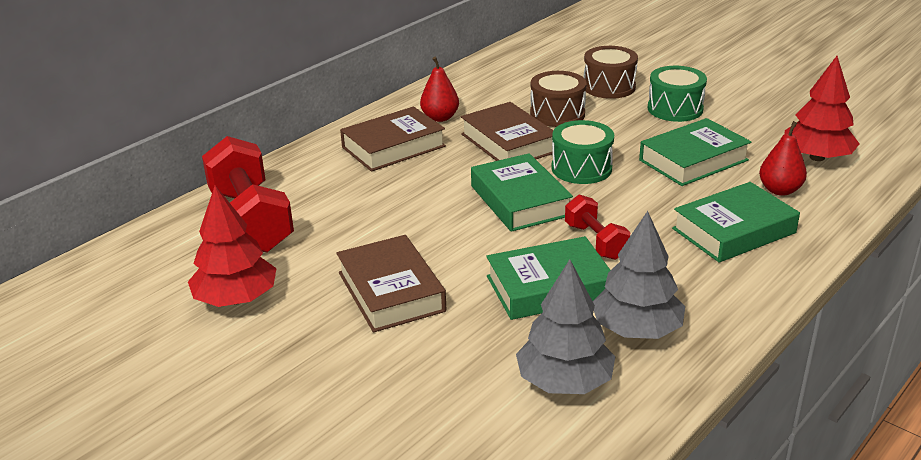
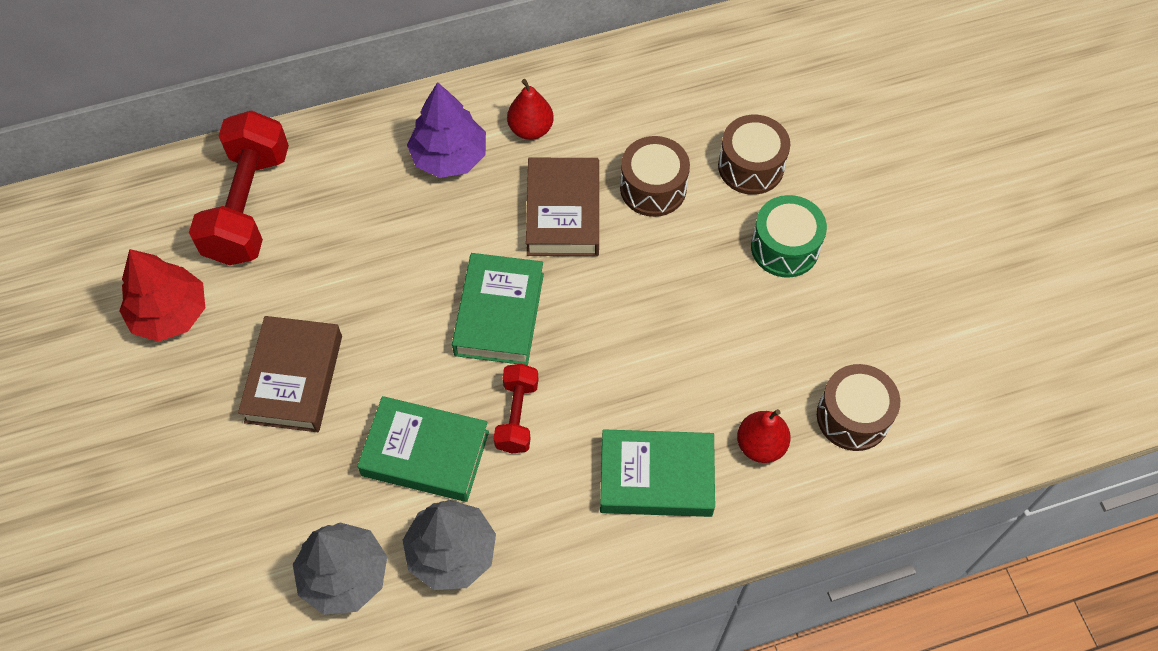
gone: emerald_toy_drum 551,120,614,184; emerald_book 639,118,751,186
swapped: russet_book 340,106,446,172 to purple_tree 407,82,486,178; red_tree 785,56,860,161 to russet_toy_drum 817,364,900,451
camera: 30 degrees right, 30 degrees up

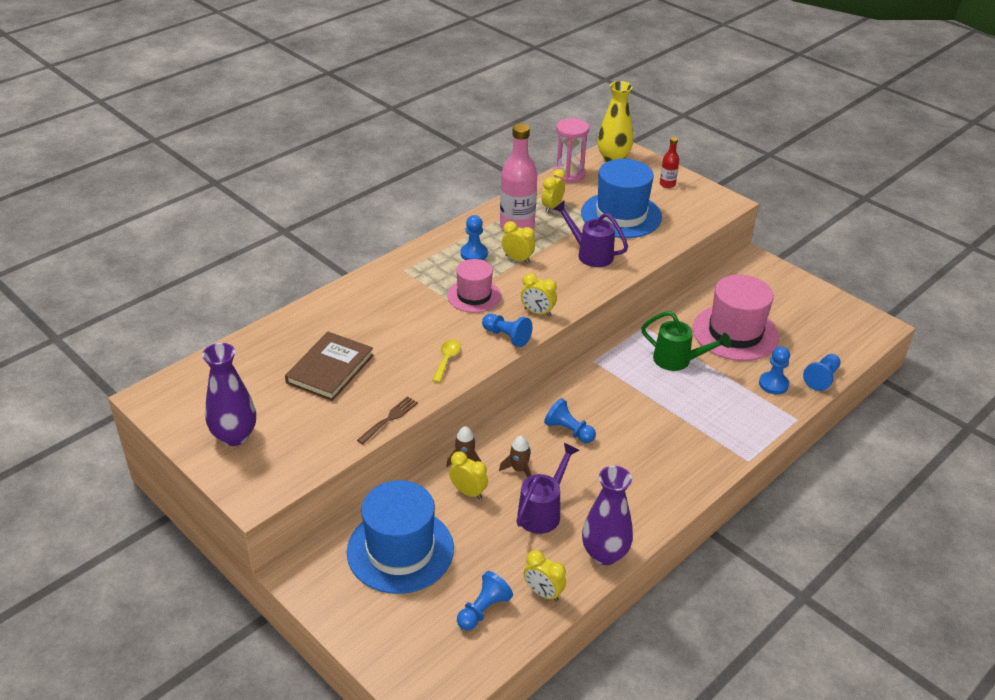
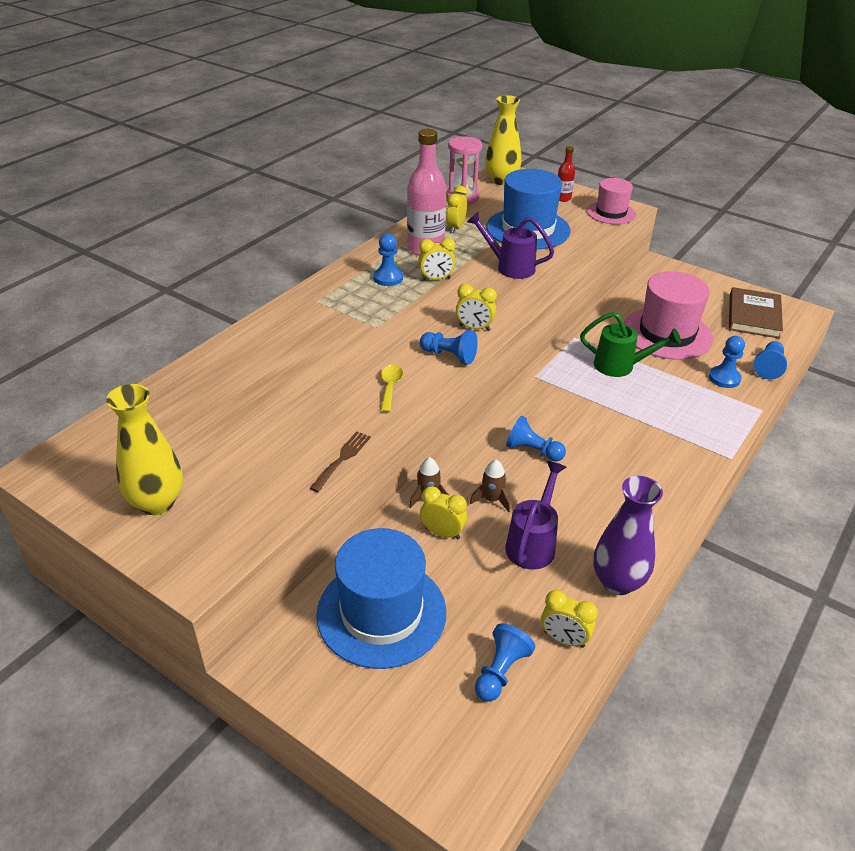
shifted: russet_book 285,332,374,401 to 729,287,783,339; rosy_top_hat 447,259,501,313 to 587,178,636,224
repainted: purple_tall_vase 202,343,256,446 to golden_tall_vase 106,384,183,515
rotated: golden_bedside_clock 502,221,535,264 = 418,238,455,280 150 degrees clockwise
camera: 10 degrees left, 0 degrees up

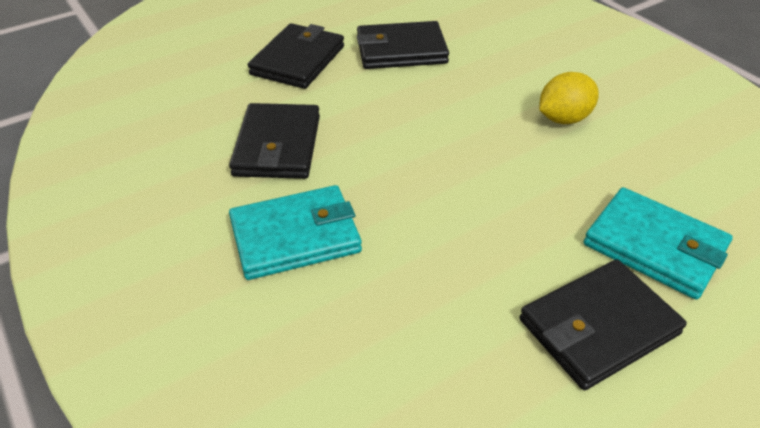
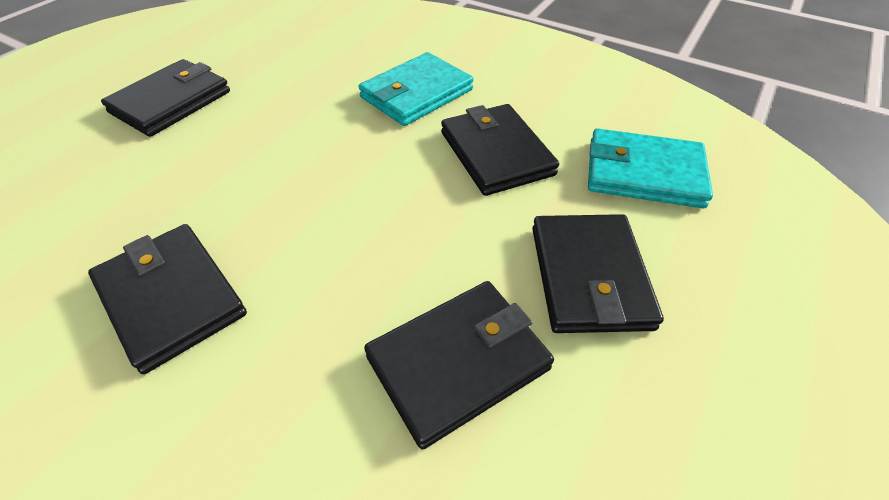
shifted: turquoise_card_wallet 584,187,733,300 to 588,128,713,208
swapped: golden_citrus_fruit 539,72,599,124 to jet-black_card_wallet 88,224,247,374
camera: 155 degrees right, 5 degrees up

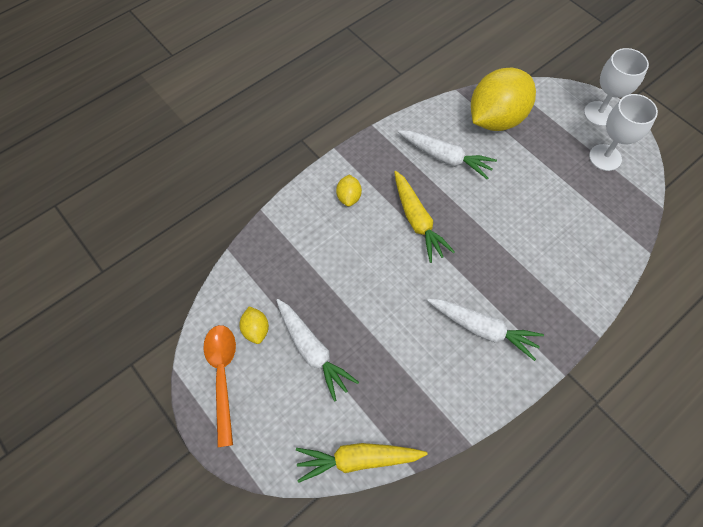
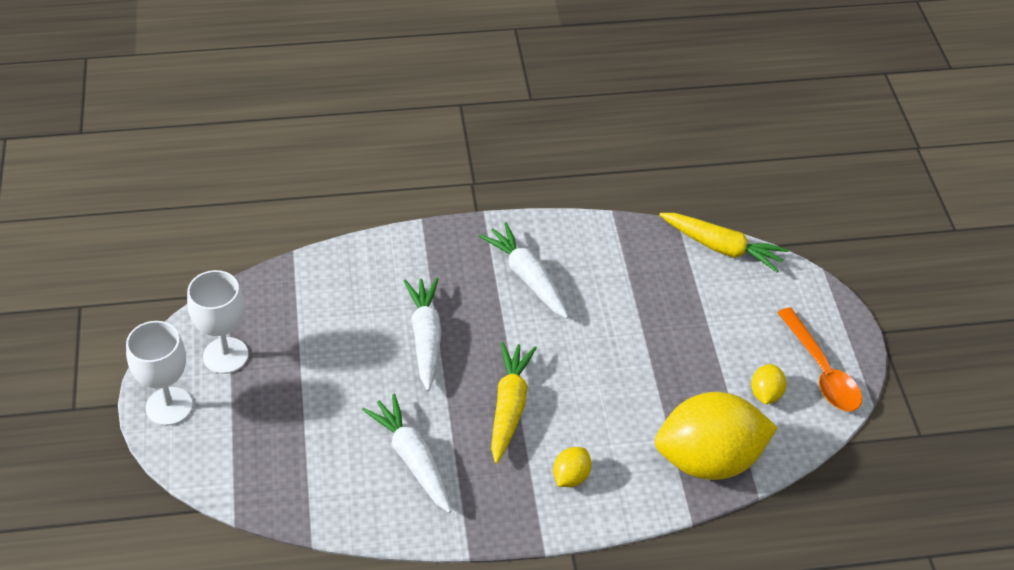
shifted: snow-white_toy_carrot 276,299,359,402 to 404,278,441,391; golden_citrus_fruit 471,68,536,131 to 655,392,778,480
rotated: orange-coloured_teaspoon 203,325,236,447 = 777,307,862,412 45 degrees counterclockwise
camera: 150 degrees left, 15 degrees down

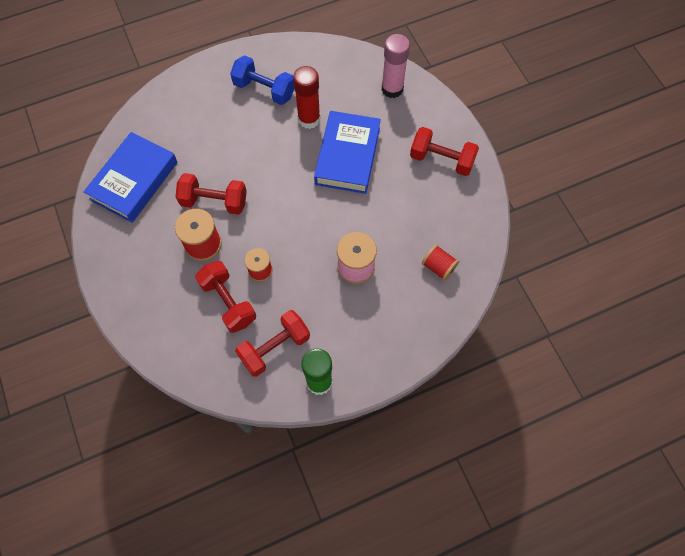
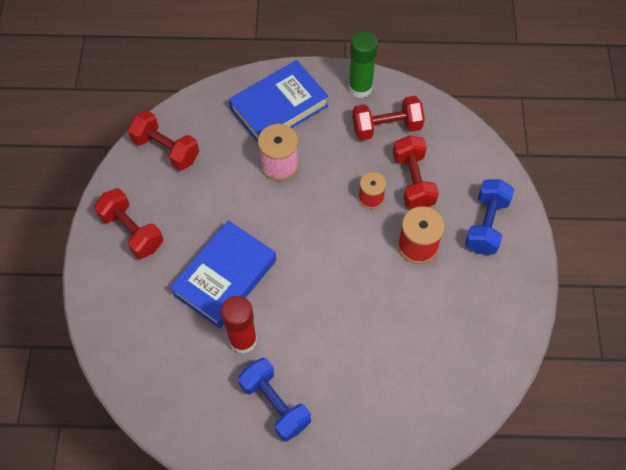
gone: rosy_stick_of_glue 382,34,410,98; red_reel_of_thread 422,245,459,281
new: cobalt_free_weight 465,179,514,254
shifted: cobalt_book 84,132,178,223 to 229,60,329,143; red_free_weight 176,173,247,215 to 128,110,199,171
camera: 155 degrees left, 5 degrees down

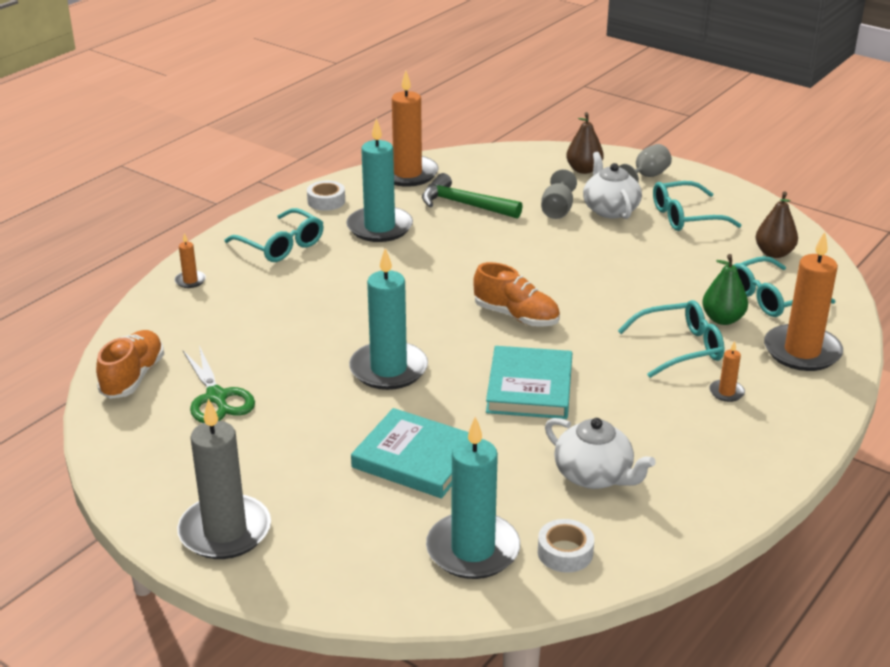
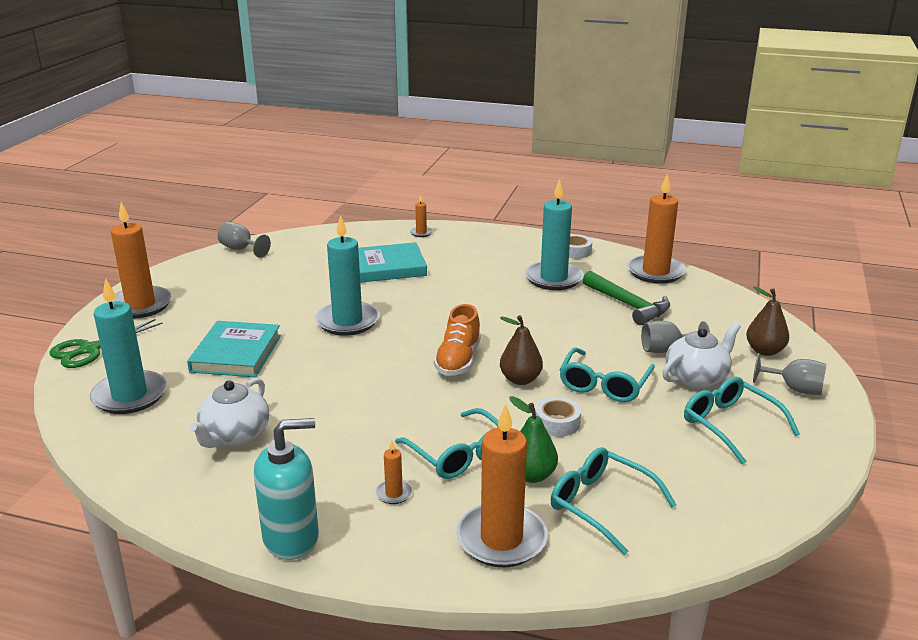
gone: orange-coloured_shoe 96,330,164,399
new: grey_goblet 218,222,271,258; turquoise_pump_bottle 254,418,319,560
shifted: emerald_scissors 183,346,255,423 to 49,319,163,368; turquoise_glasses 224,208,324,262 to 559,347,655,402; turquoise_book 486,346,572,419 to 358,242,427,283; snow-white_roll_of_tape 538,519,594,573 to 535,397,581,437; russet_pear_fruit 756,192,798,258 to 500,315,543,385
repainted: grey_candle 177,399,271,559 to orange-coloured_candle 107,202,172,318
rotated: emerald_carpenter's_hammer 422,173,523,219 = 583,271,670,325 135 degrees clockwise
camera: 70 degrees right, 5 degrees down

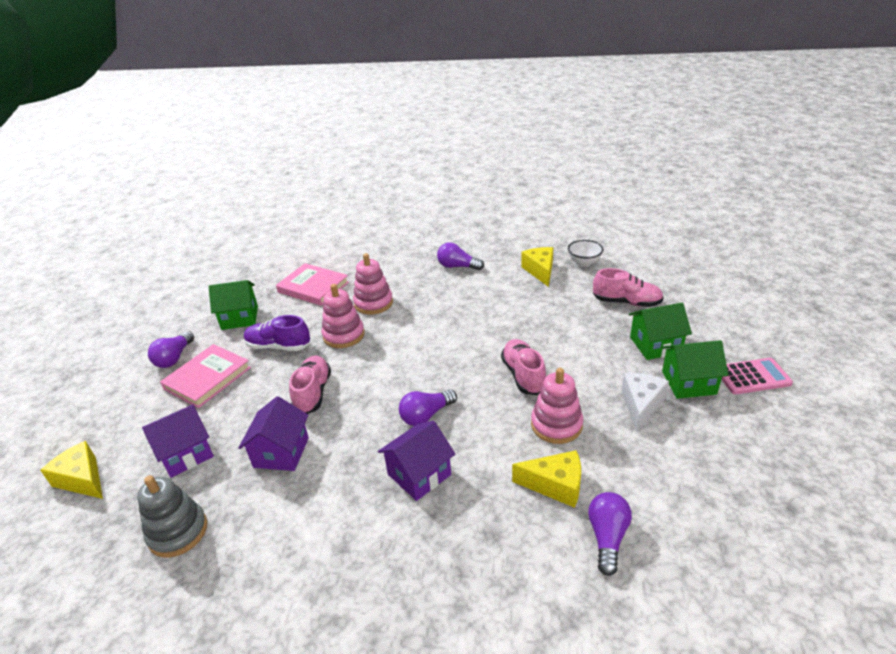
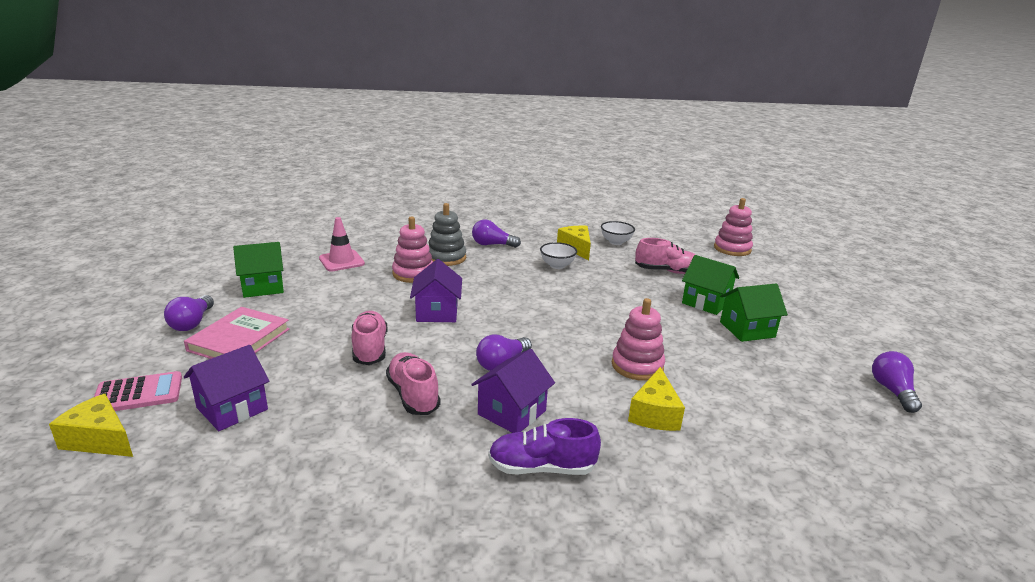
gone: snow-white_cheese 621,373,669,433
new: snow-white_serving_bowl 540,242,577,269
shifted: grey_stacking_rings 137,475,207,558 to 429,203,466,266; purple_house 238,396,309,471 to 410,259,462,322; purple_shoe 244,315,310,351 to 488,418,601,475; rosy_stacking_rings 321,284,365,348 to 714,198,753,256; rosy_shoe 501,339,546,395 to 386,352,441,415; purple_light_bulb 588,492,632,576 to 872,351,922,413; rosy_adding_machine 721,358,793,394 to 94,371,182,411
swapped: rosy_book 276,263,349,306 to rosy_safety_cone 319,217,365,272
rotated: golden_cheese 512,450,581,508 = 628,367,685,431 105 degrees clockwise; emerald_house 629,303,692,360 = 682,255,739,315 60 degrees clockwise
camera: 15 degrees left, 10 degrees down

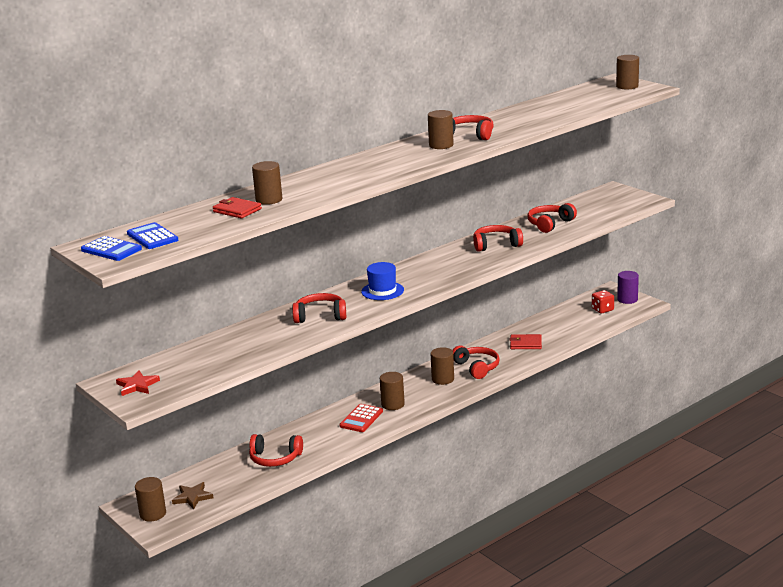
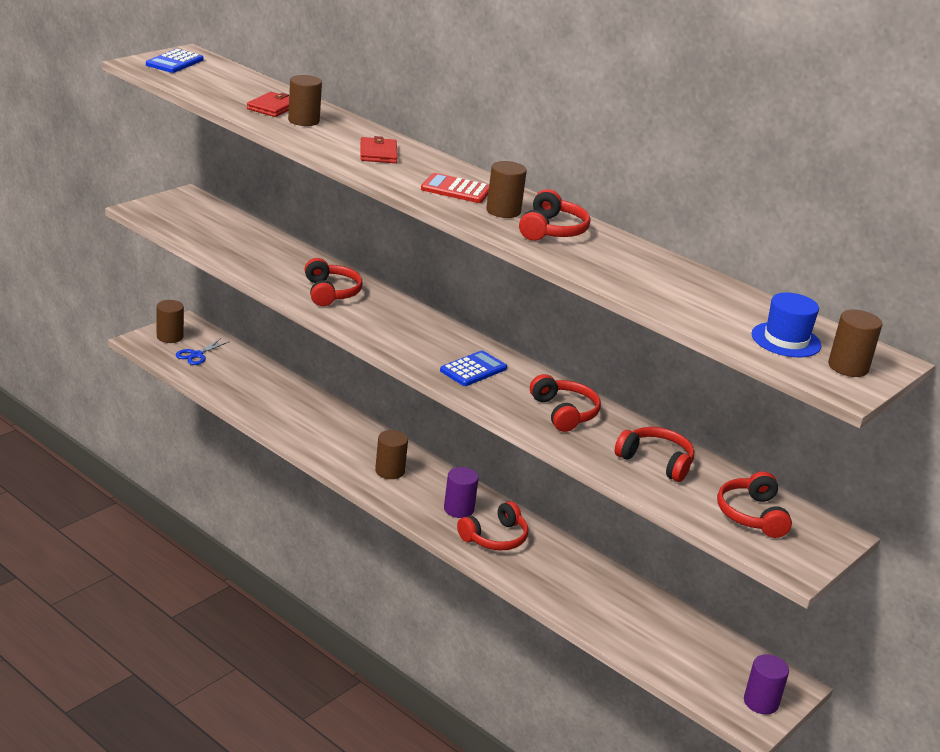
gone: red_five-pointed_star 116,370,160,396; red_game_die 592,290,614,313
shifted: cobalt_adding_machine 127,222,178,249 to 440,350,507,386; red_headphones 249,434,303,467 to 717,471,792,538; red_adding_machine 339,404,383,432 to 421,173,489,203; cobalt_top_hat 361,262,404,300 to 752,292,822,357; red_card_wallet 510,334,542,349 to 360,136,398,163
swapped: russet_five-pointed_star 172,482,214,510 to cobalt_scissors 176,338,230,365
repainted: russet_cylinder 430,347,454,385 to purple_cylinder 444,467,479,518
camera: 75 degrees right, 5 degrees up

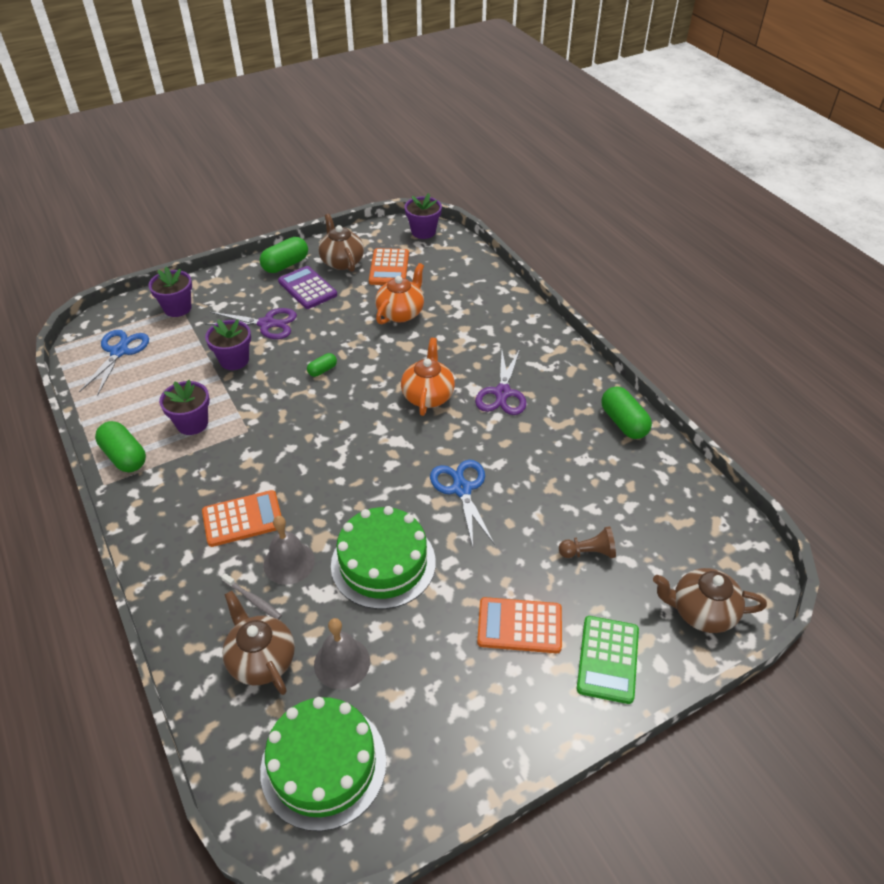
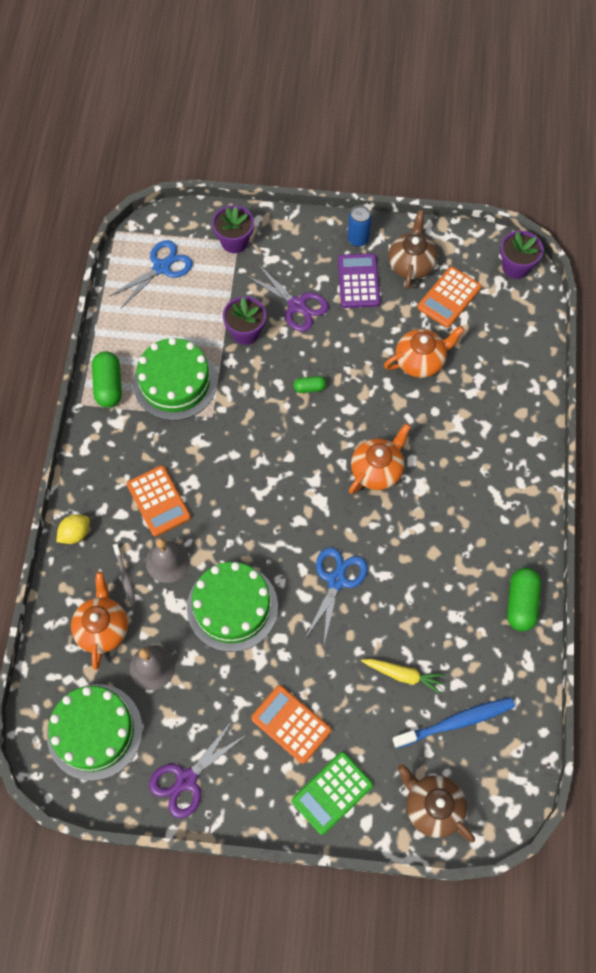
gone: russet_chess_pawn 559,526,616,558
new: golden_citrus_fruit 56,515,90,544; golden_toy_carrot 361,659,445,694; cobalt_toothbrush 392,697,515,749
shifted: purple_scissors 475,349,527,415 to 149,721,246,818
swapped: purple_plant_pot 159,380,210,435 to emerald_layer_cake 133,337,217,421; emerald_pill 260,237,308,273 to cobalt_can 348,206,372,247
repainted: russet_teapot 222,591,295,695 to orange-coloured_teapot 71,572,128,670
rotated: orange-coloured_adding_machine 202,490,281,547 = 127,465,191,536 45 degrees clockwise
camera: 35 degrees right, 20 degrees up

